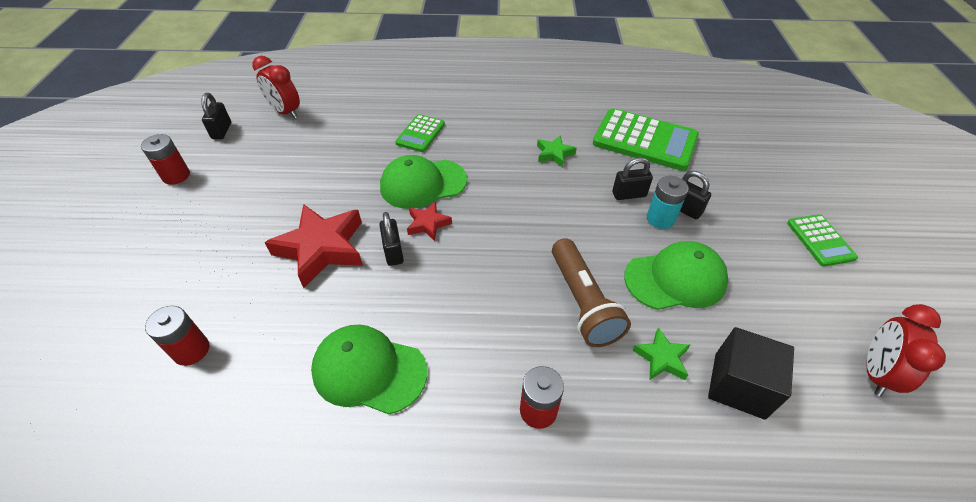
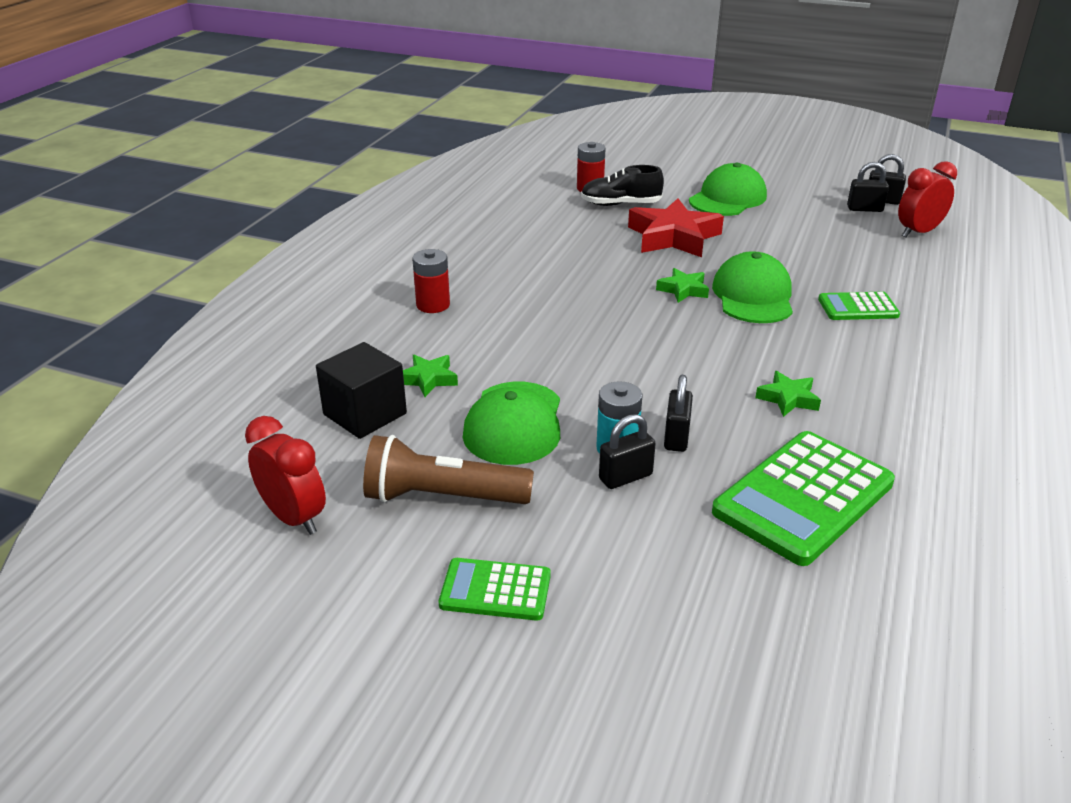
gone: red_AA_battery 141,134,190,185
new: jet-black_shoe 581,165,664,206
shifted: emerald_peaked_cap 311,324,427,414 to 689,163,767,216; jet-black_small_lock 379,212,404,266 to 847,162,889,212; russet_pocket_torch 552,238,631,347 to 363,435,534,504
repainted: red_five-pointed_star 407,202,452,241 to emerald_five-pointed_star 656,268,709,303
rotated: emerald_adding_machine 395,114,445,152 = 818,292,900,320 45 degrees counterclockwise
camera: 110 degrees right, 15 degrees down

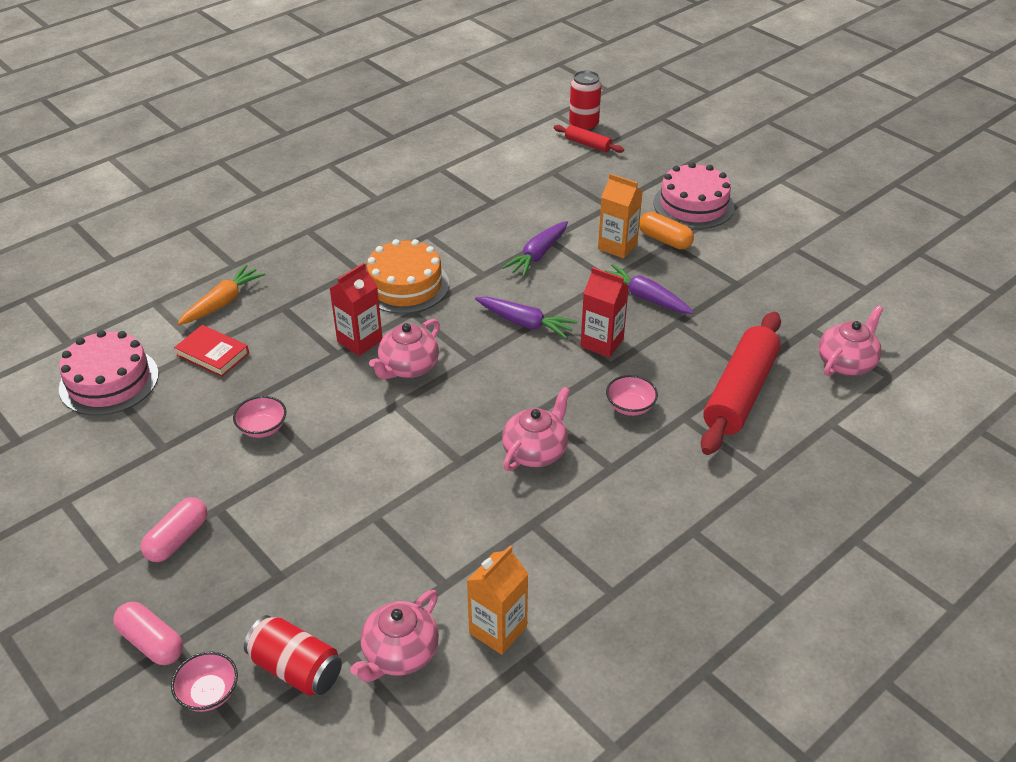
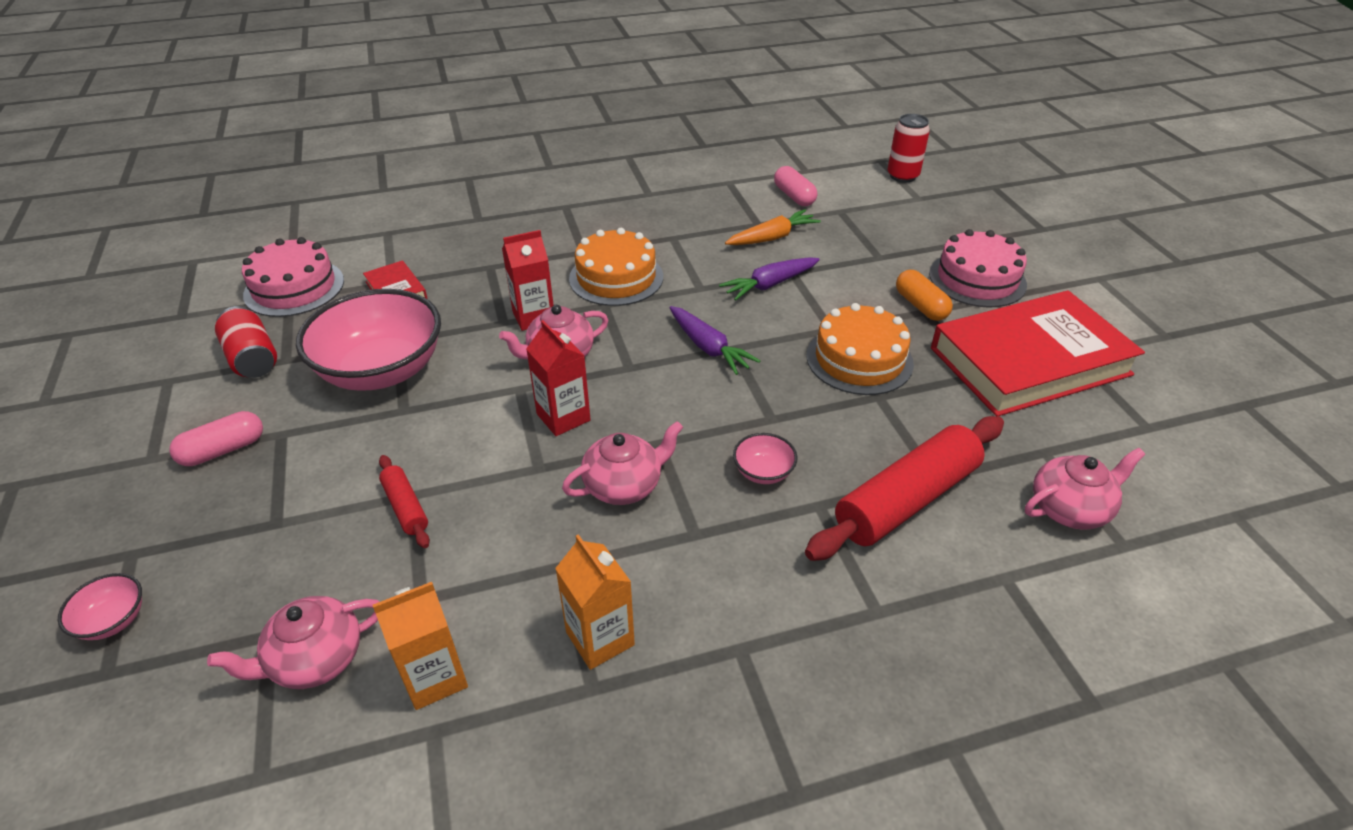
new: red_book 931,290,1145,416
shifted: rosy_pill 113,602,183,665 to 774,166,817,206; orange-coloured_toy_carrot 177,264,265,325 to 725,209,821,245; red_can 244,615,342,696 to 215,306,277,378; red_pastry_roller 554,125,624,153 to 379,455,430,548; red_milk_carton 580,267,629,358 to 526,320,591,436; orange-coloured_milk_carton 598,174,643,259 to 555,534,635,670
swapped: purple_toy_carrot 605,264,694,314 to orange-coloured_layer_cake 806,303,914,395
scaled: rosy_serving_bowl 233,396,286,438 = 296,289,441,391 x2.42
camera: 25 degrees right, 0 degrees up

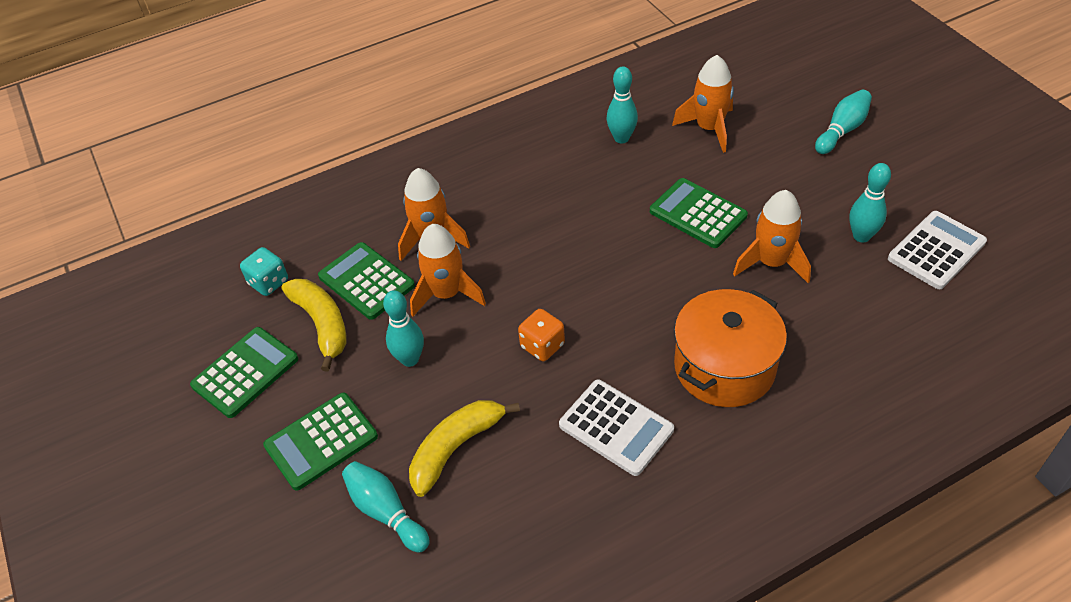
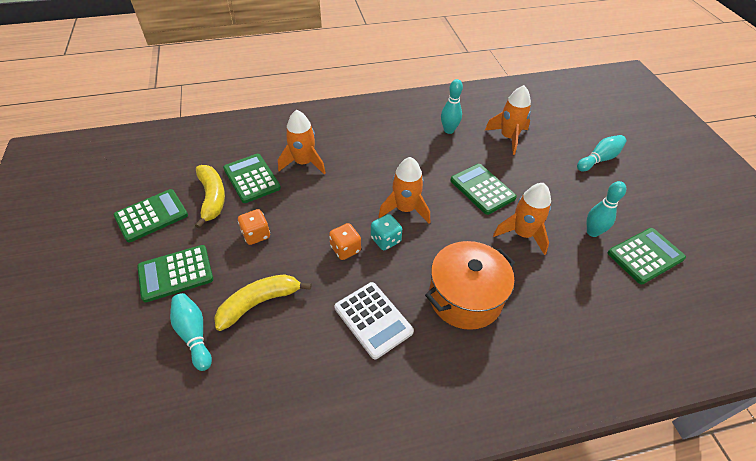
shifted: turquoise_game_die 240,247,288,296 to 371,214,402,250; orange-coloured_toy_rocket 410,224,486,316 to 378,157,430,223
swapped: turquoise_tenpin 383,290,424,367 to orange-coloured_game_die 238,209,270,245
repainted: snow-white_adding_machine 888,211,987,289 to emerald_adding_machine 608,228,686,284
camera: 10 degrees right, 0 degrees up

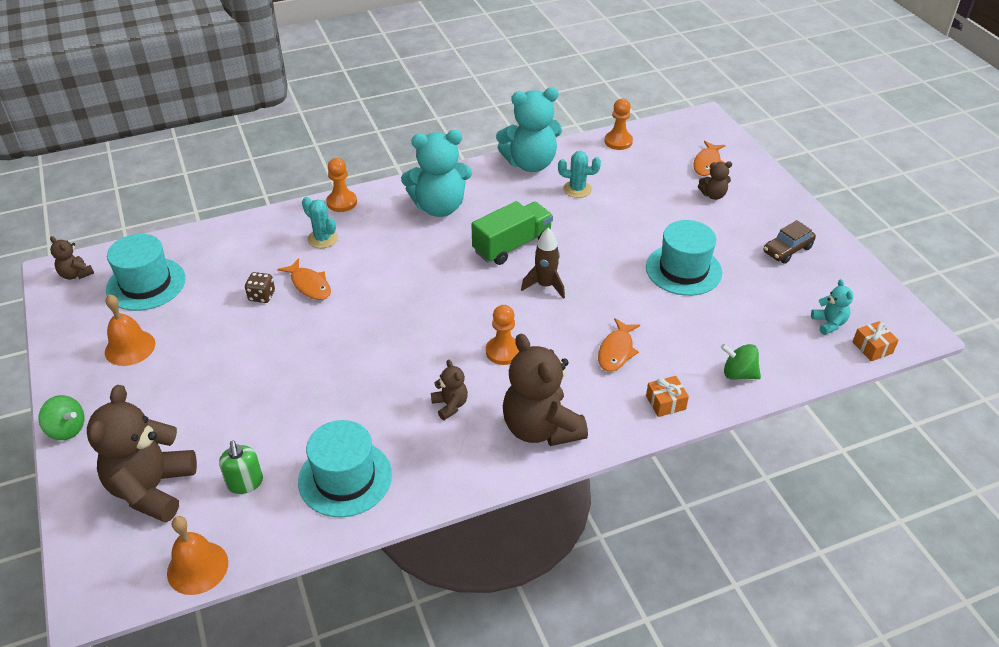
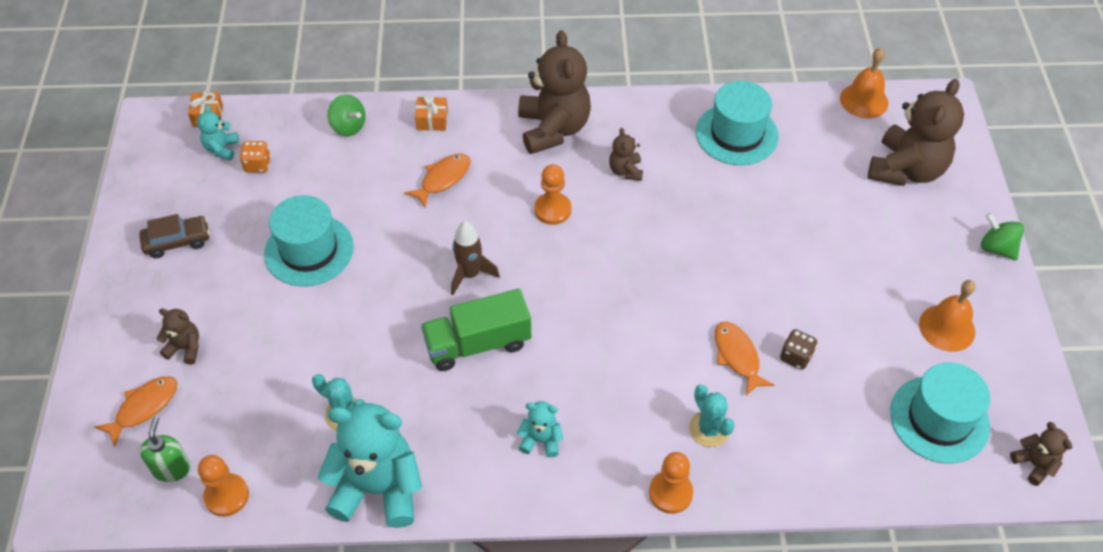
new: orange-coloured_game_die 239,141,271,173
shifted: emerald_pump_bottle 219,441,263,494 to 140,416,190,482
scaled: turquoise_teddy 401,130,472,217 = 517,401,563,458 x0.47
camera: 160 degrees left, 10 degrees up

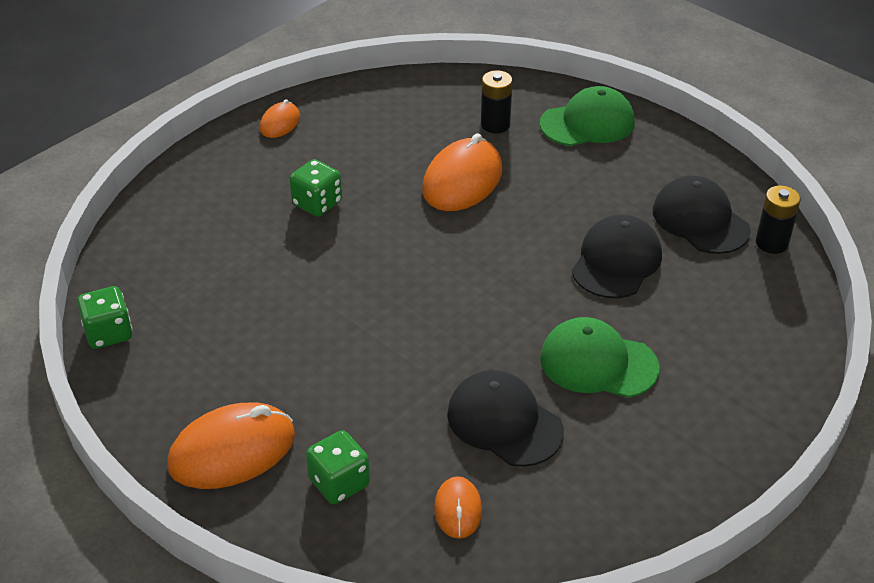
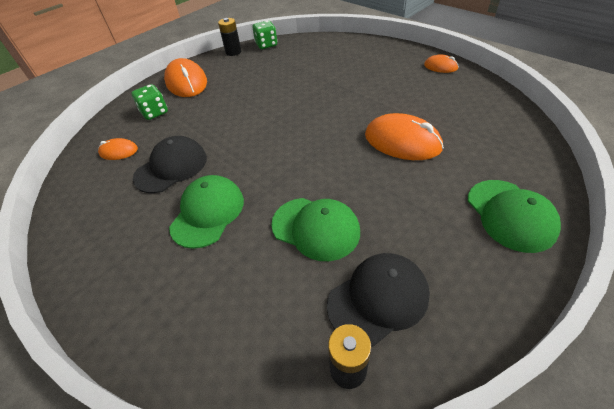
gone: emerald_game_die 290,159,342,217
shifted: jet-black_AA_battery 481,70,513,133 to 218,18,241,56
repainted: jet-black_peaked_cap 571,214,662,298 to emerald_peaked_cap 271,198,360,261
camera: 95 degrees right, 5 degrees up

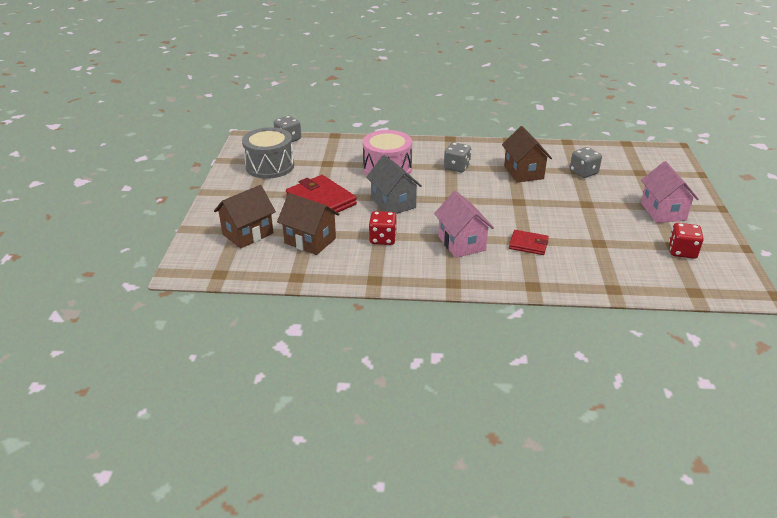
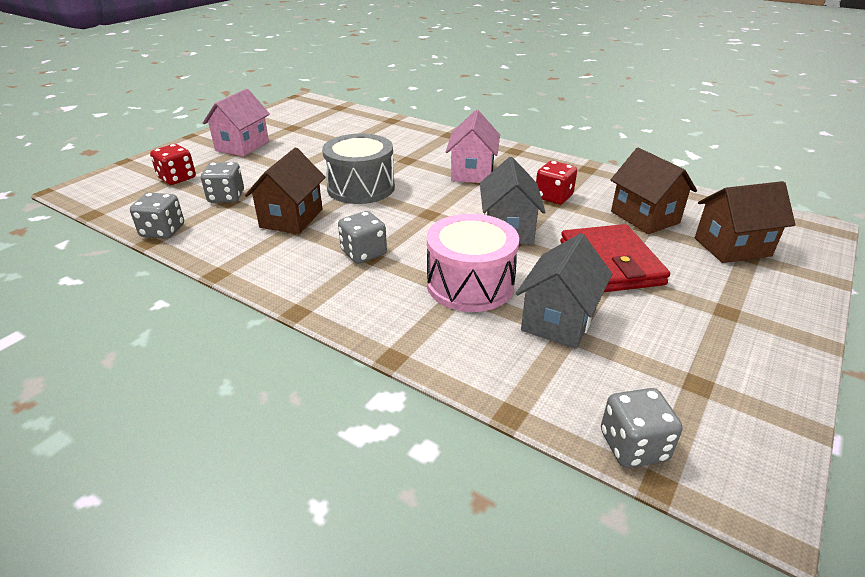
gone: red_card_wallet 509,230,549,255
new: grey_game_die 130,193,184,239; grey_house 516,233,612,349
shifted: grey_toy_drum 242,127,294,179 to 322,133,395,204; red_game_die 669,223,704,259 to 150,144,196,185
camera: 150 degrees left, 0 degrees up

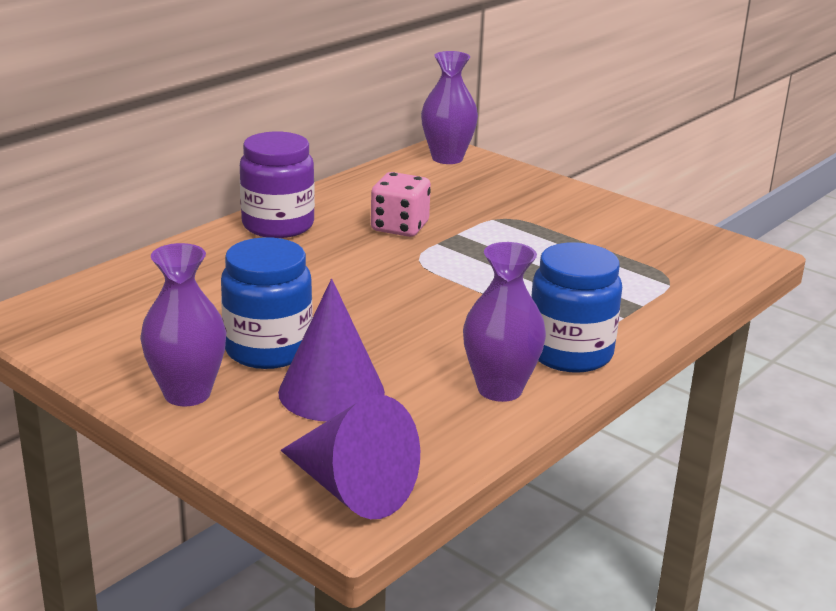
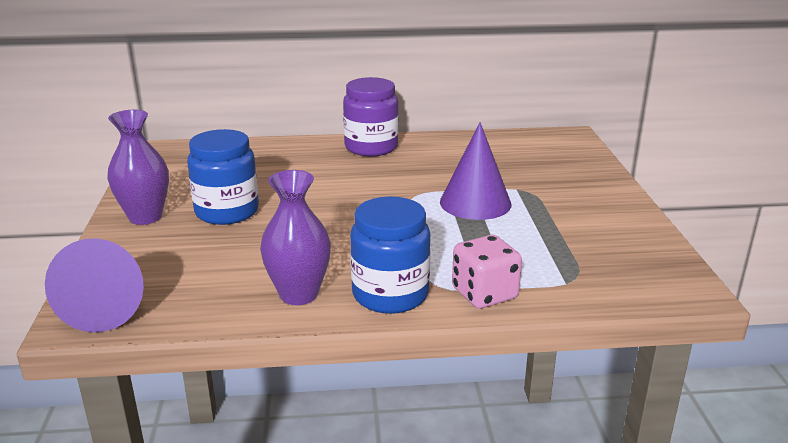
gone: purple_tall_vase 421,51,478,164
shifted: purple_cone 278,279,385,422 to 440,122,511,220; rosy_game_die 371,172,431,237 to 452,235,522,309
camera: 45 degrees right, 0 degrees up

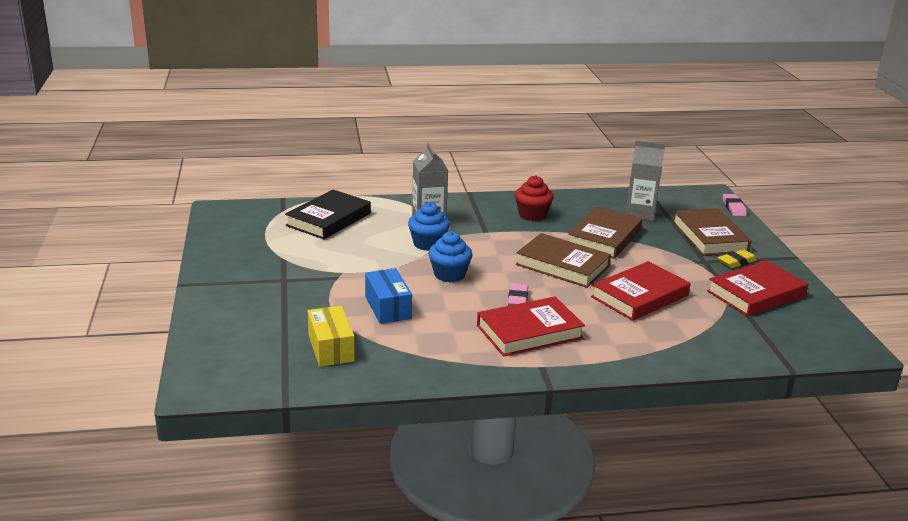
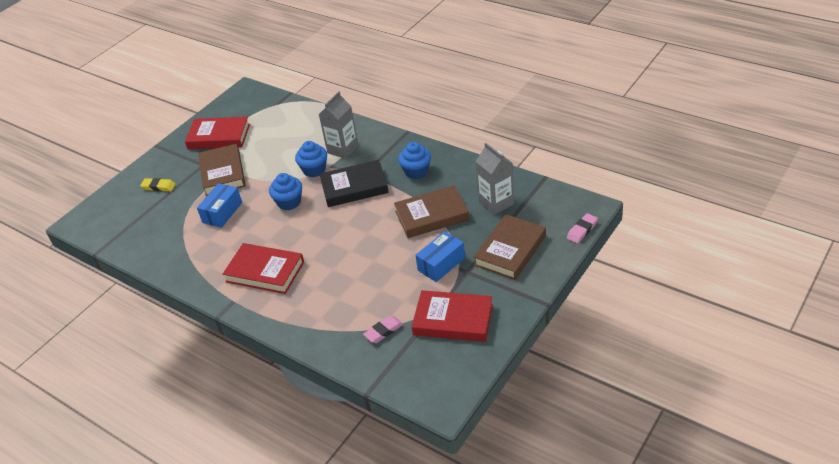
gone: golden_package 308,306,355,367
new: cobalt_package 415,231,465,282
shifted: jet-black_book 285,190,371,239 to 320,160,389,207; rosy_pencil_eraser 508,283,528,306 to 363,315,403,343; russet_book 516,233,611,288 to 198,144,246,196; red_book 591,261,690,321 to 185,116,250,149; golden_pencil_eraser 718,249,757,268 to 140,178,176,191
repainted: red_fairy_cake 515,175,554,221 to cobalt_fairy_cake 398,142,431,179
camera: 50 degrees right, 15 degrees up

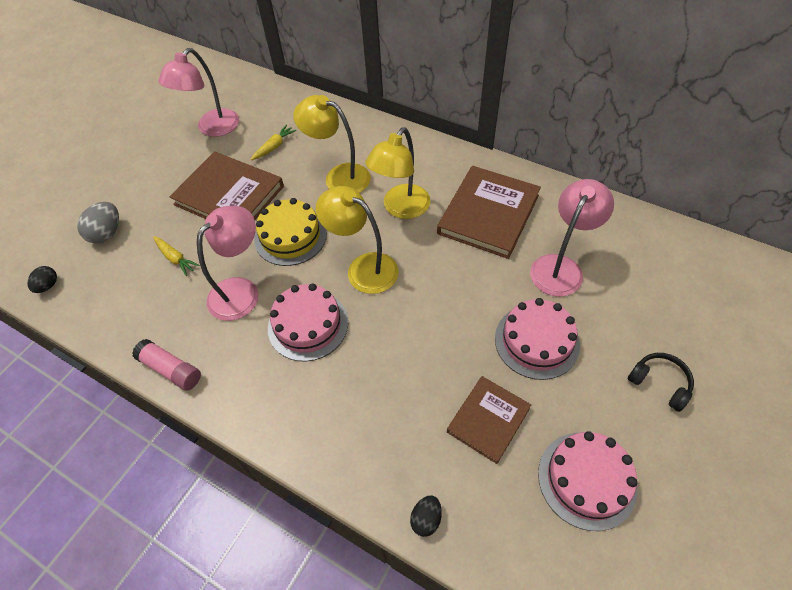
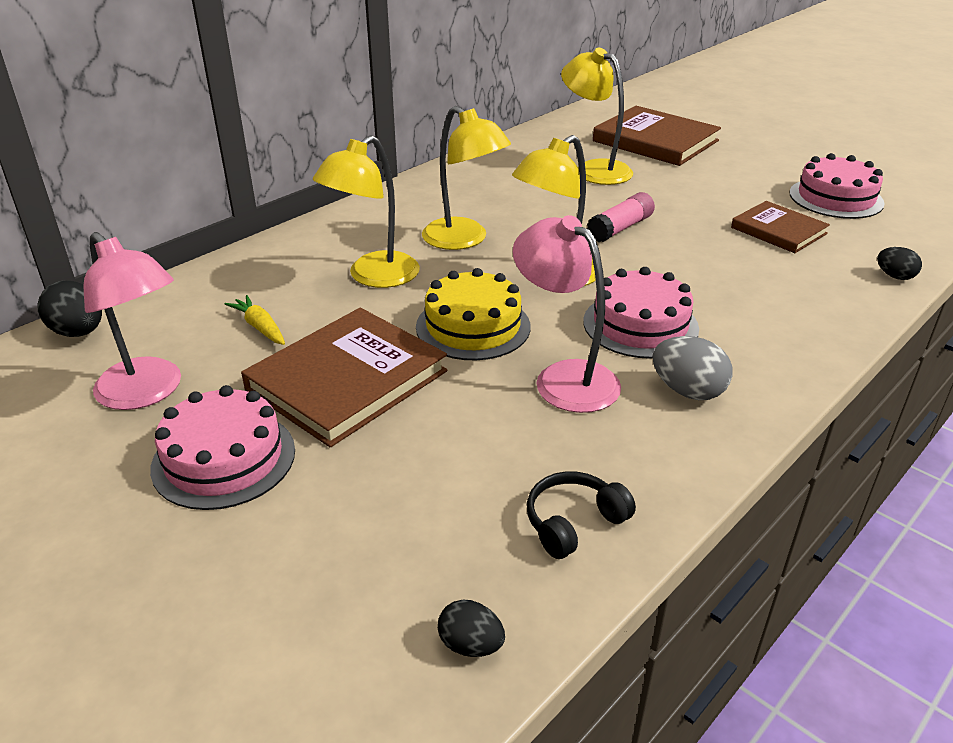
gone: golden_toy_carrot 153,237,200,276
new: jet-black_egg_shape 37,281,102,337
shifted: grey_egg_shape 77,202,119,243 to 653,336,733,400; rosy_stick_of_glue 132,339,201,391 to 587,192,655,242; russet_book 437,166,541,259 to 593,106,721,166; rosy_layer_cake 495,298,580,380 to 150,385,295,510; jet-black_headphones 628,353,694,412 to 527,471,636,559
repainted: rosy_desk_lamp 530,179,614,297 to golden_desk_lamp 561,48,633,185
camera: 80 degrees left, 20 degrees down

